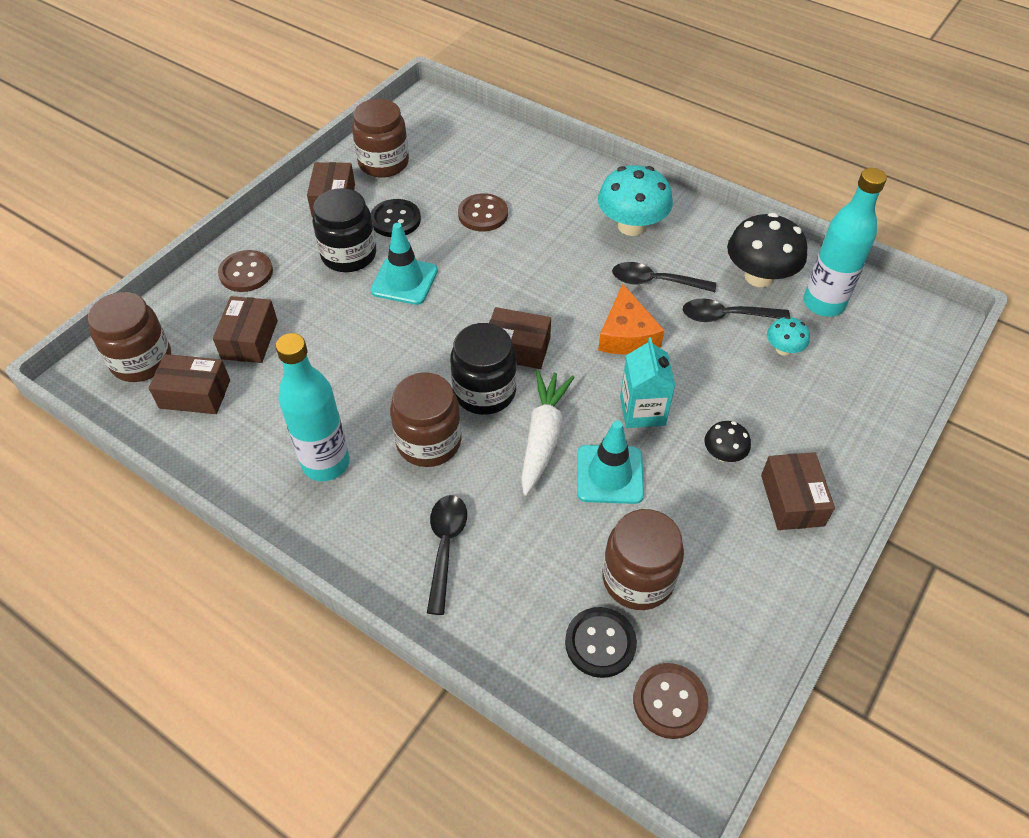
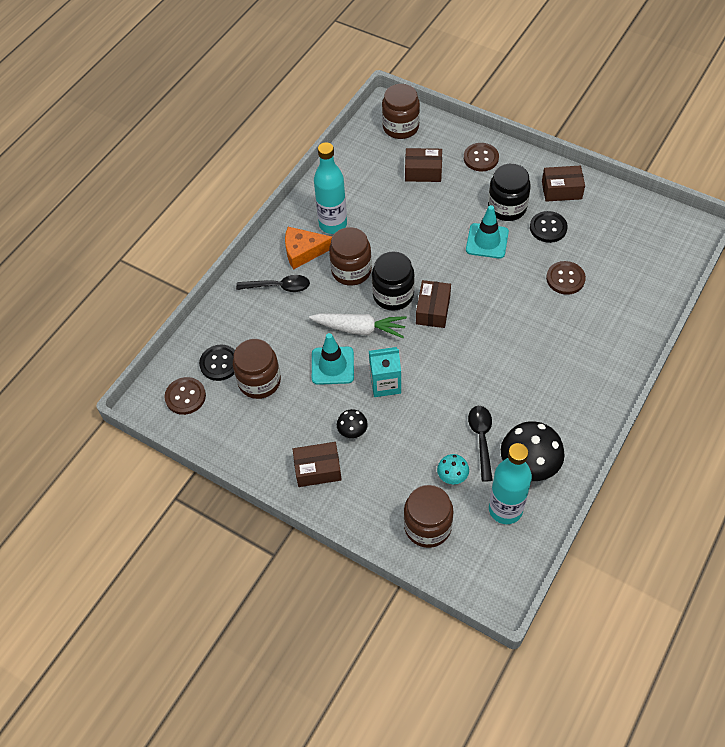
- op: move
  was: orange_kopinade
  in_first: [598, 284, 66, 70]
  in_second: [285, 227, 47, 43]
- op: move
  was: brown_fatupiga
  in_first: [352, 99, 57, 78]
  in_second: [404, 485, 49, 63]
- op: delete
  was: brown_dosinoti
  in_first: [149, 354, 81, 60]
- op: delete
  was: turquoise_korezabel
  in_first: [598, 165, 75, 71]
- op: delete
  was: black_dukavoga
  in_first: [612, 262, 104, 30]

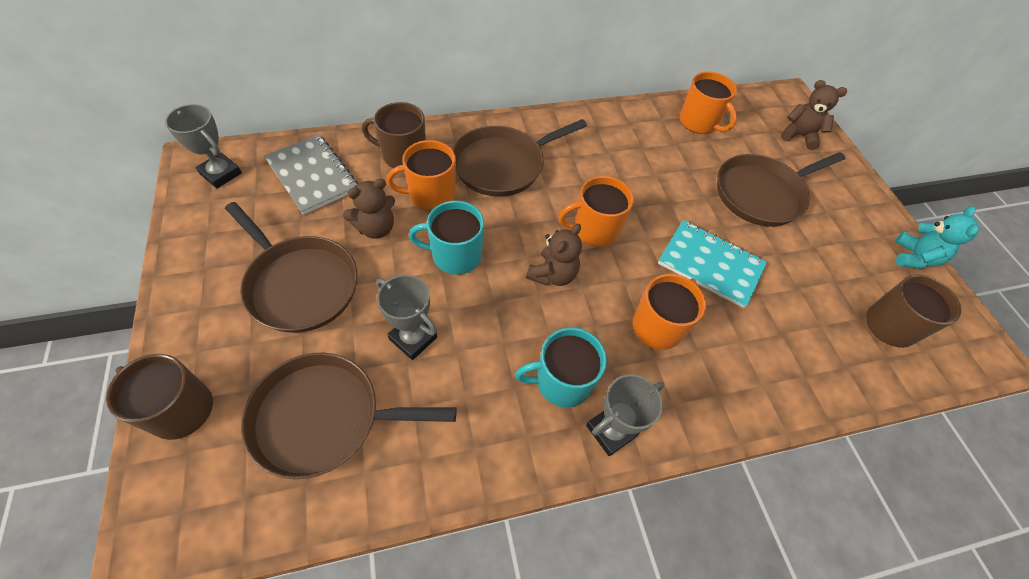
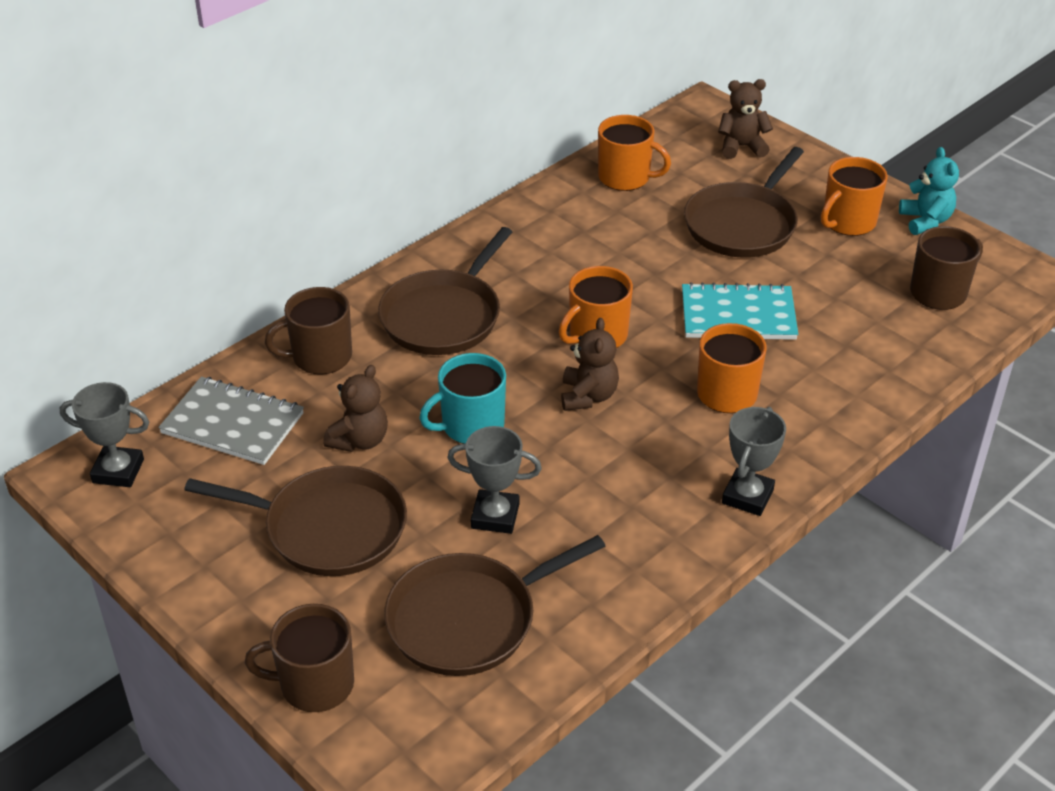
- op: move
  was: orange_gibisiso
  in_first: [386, 140, 70, 71]
  in_second: [821, 157, 67, 79]
- op: delete
  was: turquoise_gibisiso
  in_first: [515, 327, 92, 80]

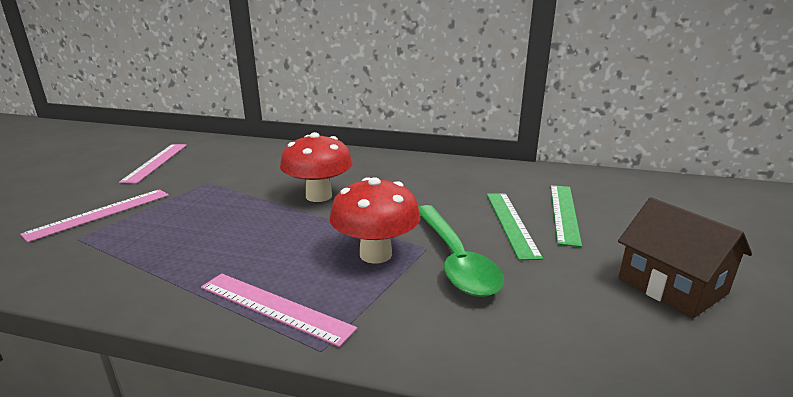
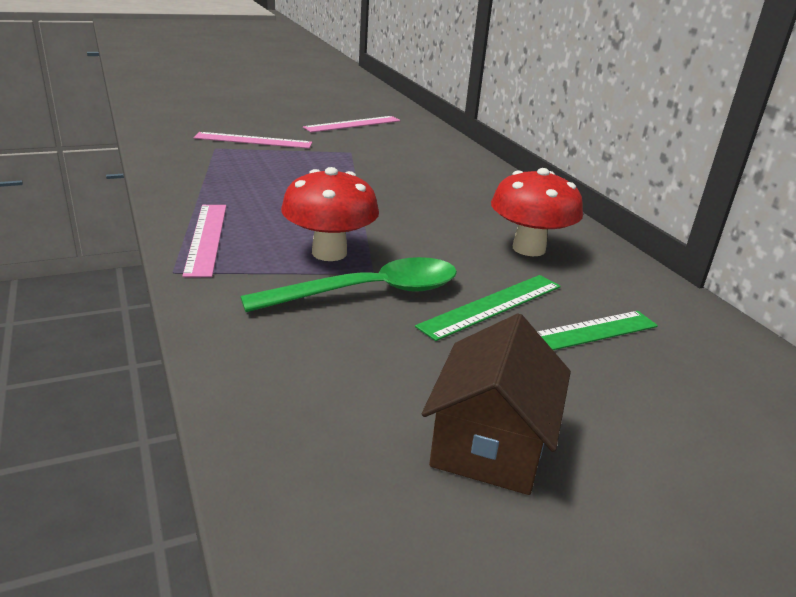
- op: rotate
  was: green_dukavoga
  in_first: [418, 205, 86, 92]
  in_second: [240, 257, 217, 55]
  clockwise: -150
- op: move
  was: red_korezabel
  in_first: [280, 132, 73, 70]
  in_second: [491, 168, 92, 88]

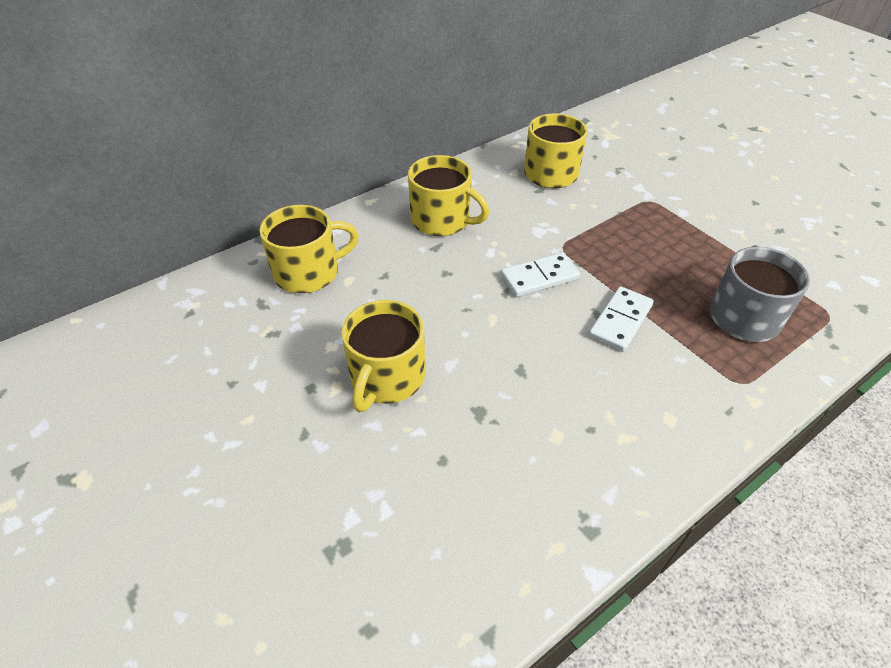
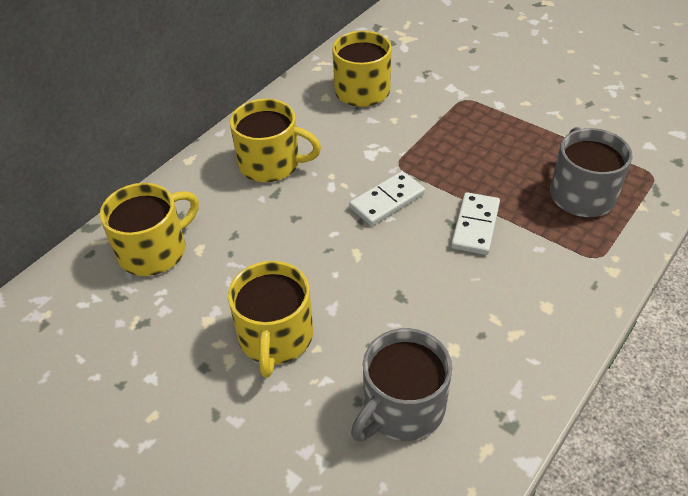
- op: insert
  now: grey_gibisiso
  in_second: [351, 328, 101, 113]

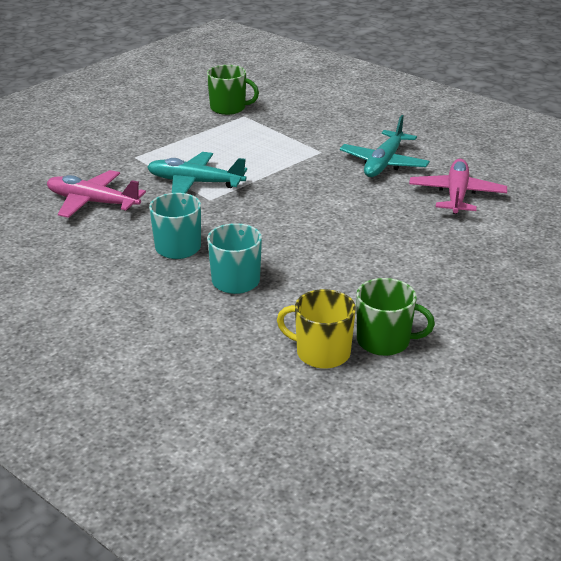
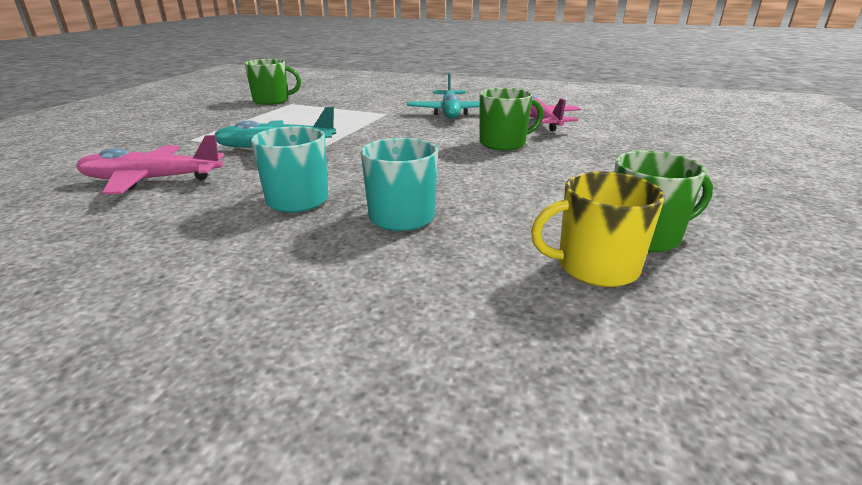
- op: insert
  now: green_gibisiso
  in_second: [479, 88, 65, 62]

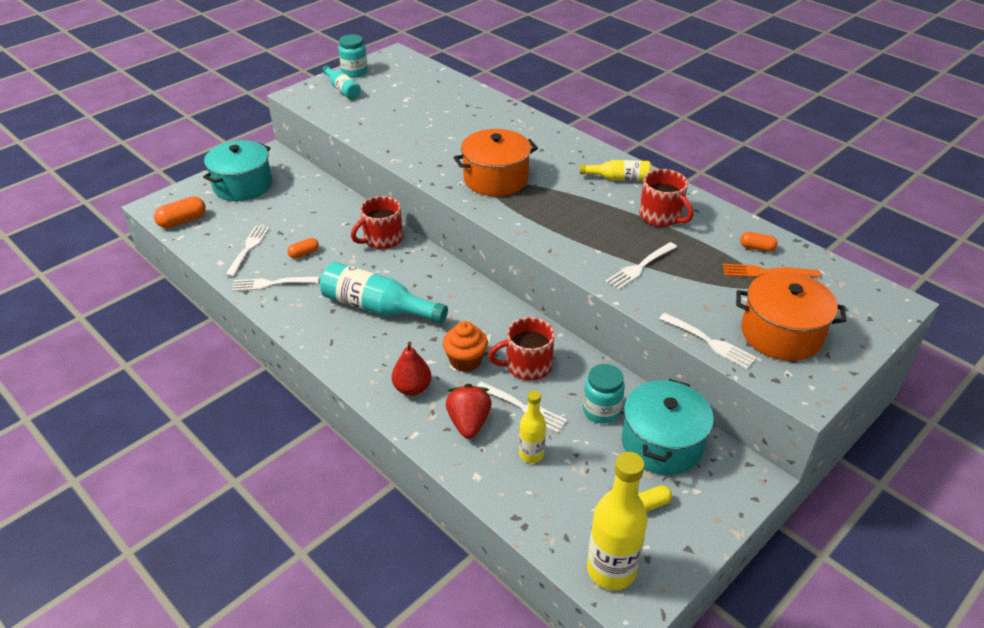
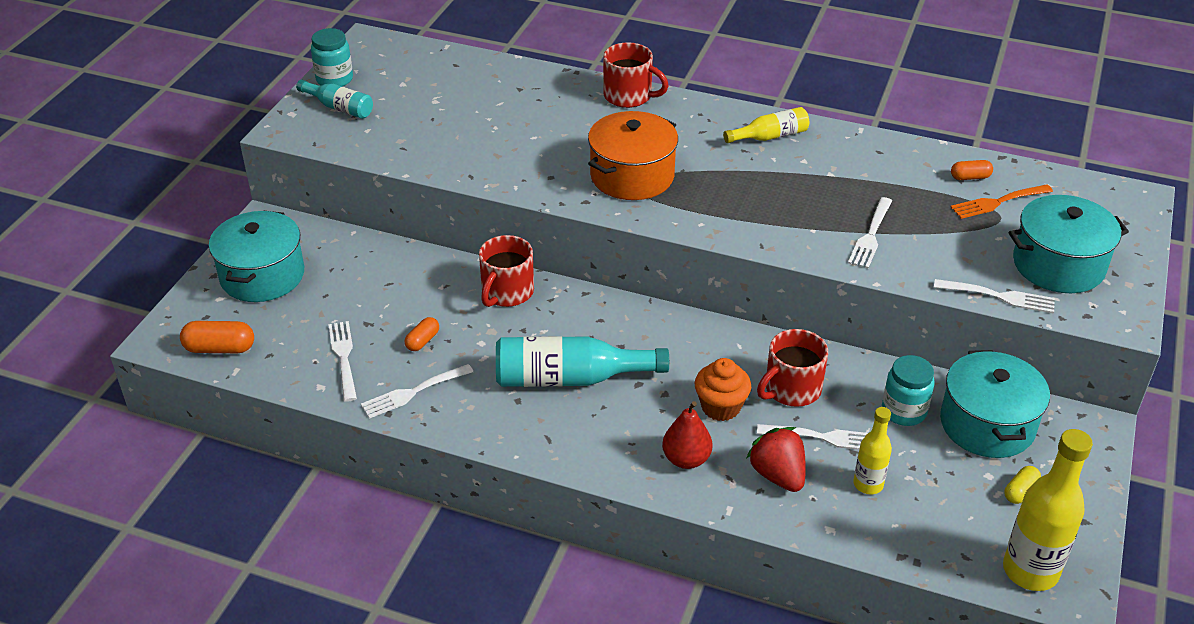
- op: rotate
  was: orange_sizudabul
  in_first: [154, 196, 52, 32]
  in_second: [180, 321, 74, 32]
  clockwise: 60
- op: move
  was: red_gibisiso
  in_first: [639, 169, 55, 58]
  in_second: [603, 42, 66, 66]
- op: recolor
  was: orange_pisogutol
  now: turquoise_pisogutol
  in_first: [736, 271, 110, 90]
  in_second: [1009, 195, 120, 98]

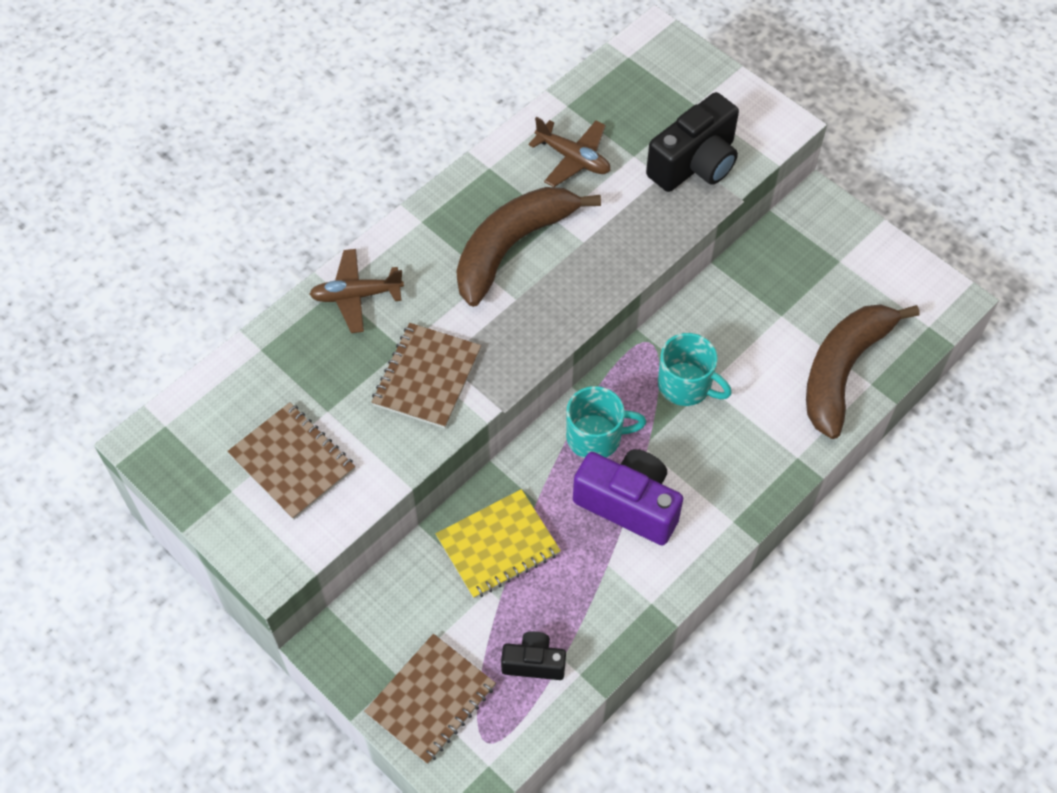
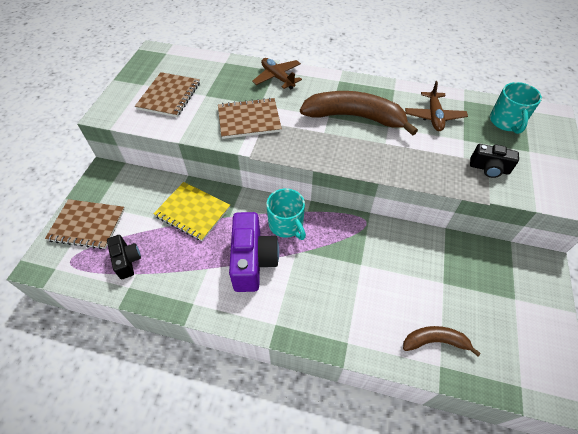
- op: resize
  was: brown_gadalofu
  in_first: [806, 304, 114, 135]
  in_second: [403, 326, 78, 30]
  ratio: 0.52
- op: resize
  was: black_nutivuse
  in_first: [646, 92, 93, 100]
  in_second: [470, 144, 49, 34]
  ratio: 0.56
- op: move
  was: turquoise_gibisiso
  in_first: [658, 333, 74, 73]
  in_second: [490, 82, 52, 52]

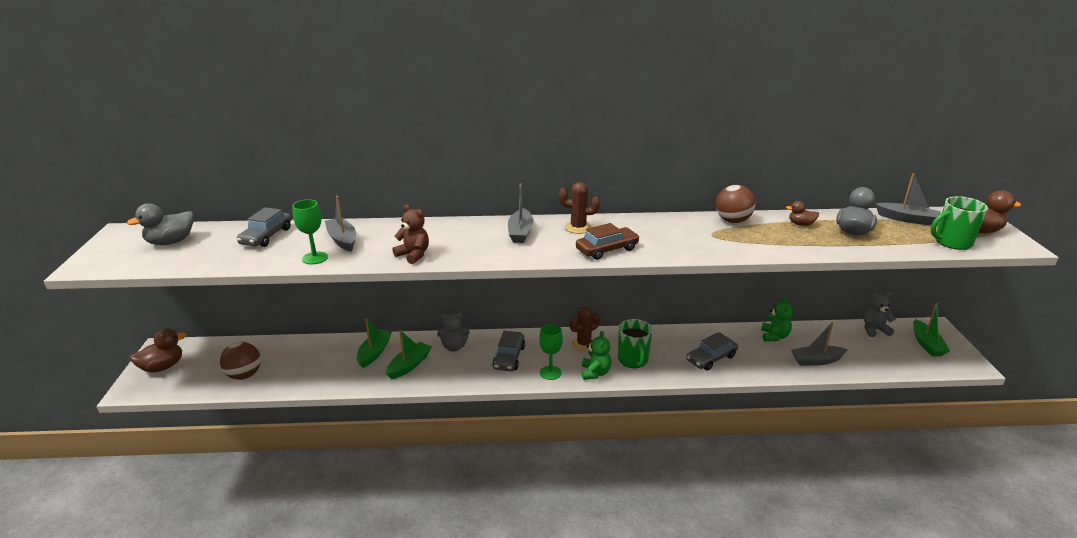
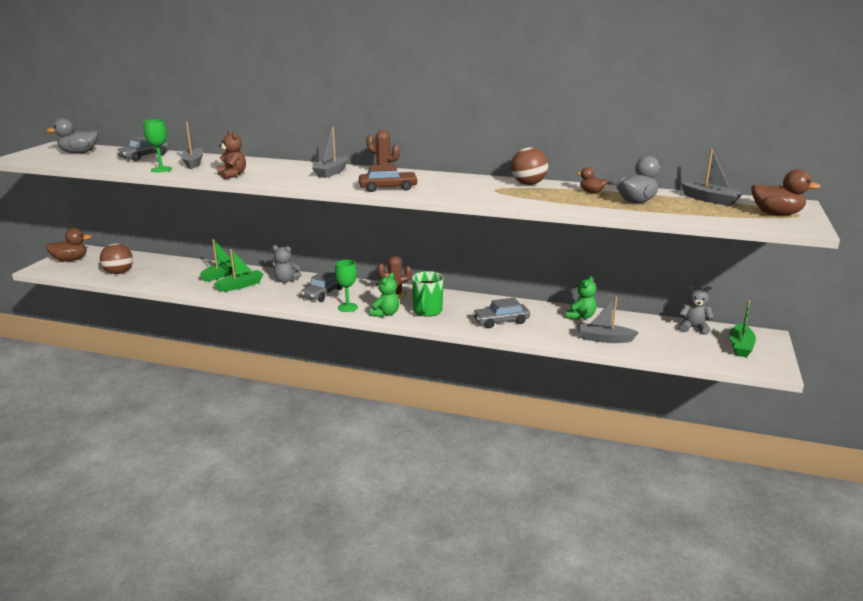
- op: delete
  was: green_gibisiso
  in_first: [931, 196, 57, 54]

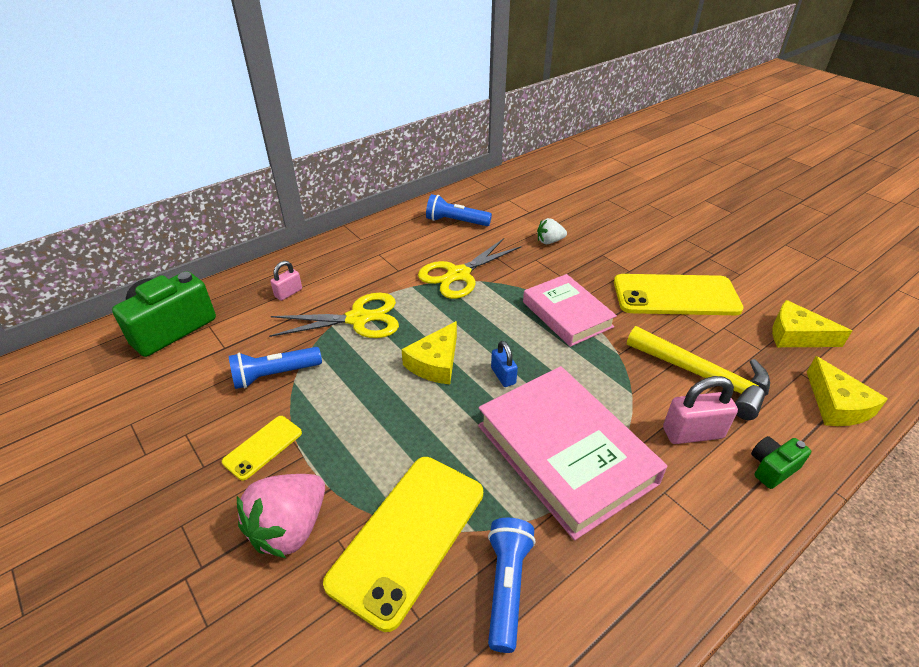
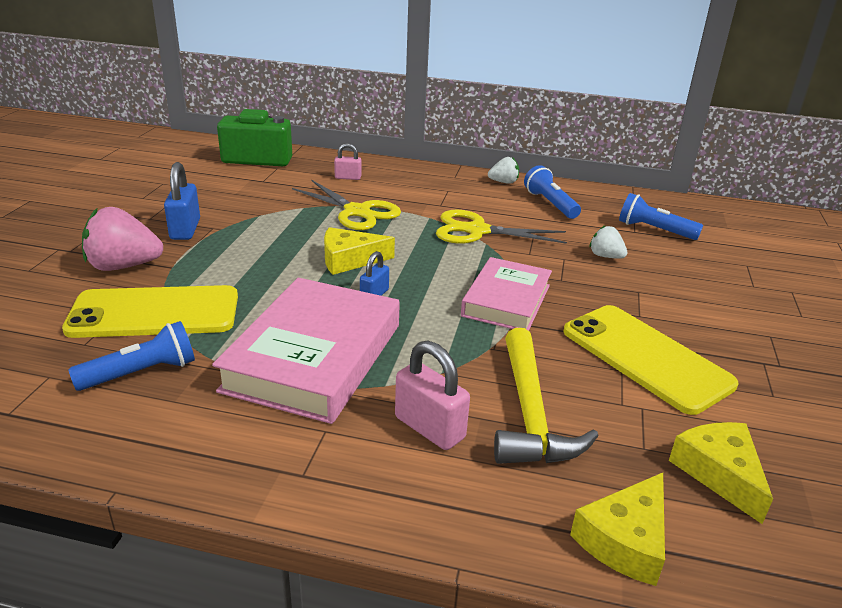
- op: replace
  was: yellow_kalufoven
  now: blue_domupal
  in_first: [222, 416, 80, 65]
  in_second: [164, 162, 36, 78]
- op: insert
  now: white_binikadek
  in_second: [488, 157, 31, 27]
- op: move
  was: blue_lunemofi
  in_first: [229, 347, 93, 42]
  in_second: [619, 193, 84, 47]
- op: delete
  was: green_nutivuse
  in_first: [751, 436, 60, 53]

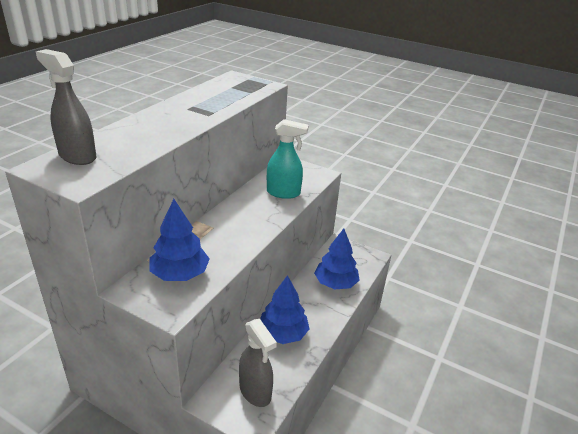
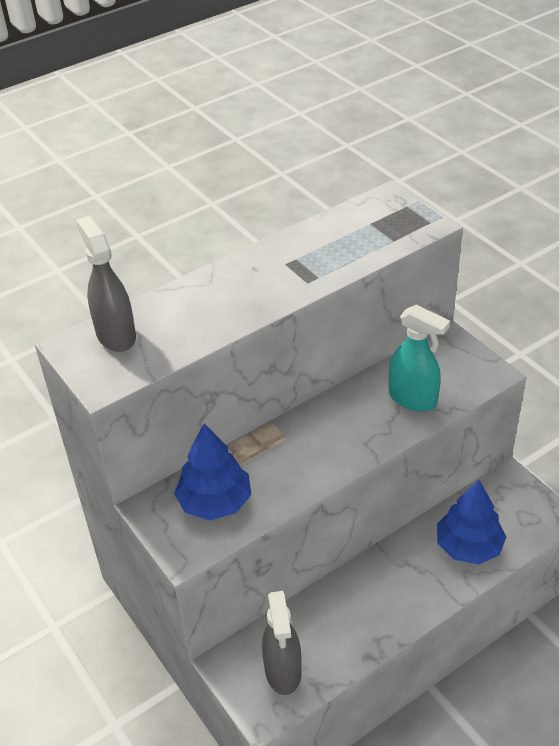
- op: delete
  was: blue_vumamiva
  in_first: [260, 275, 50, 69]

